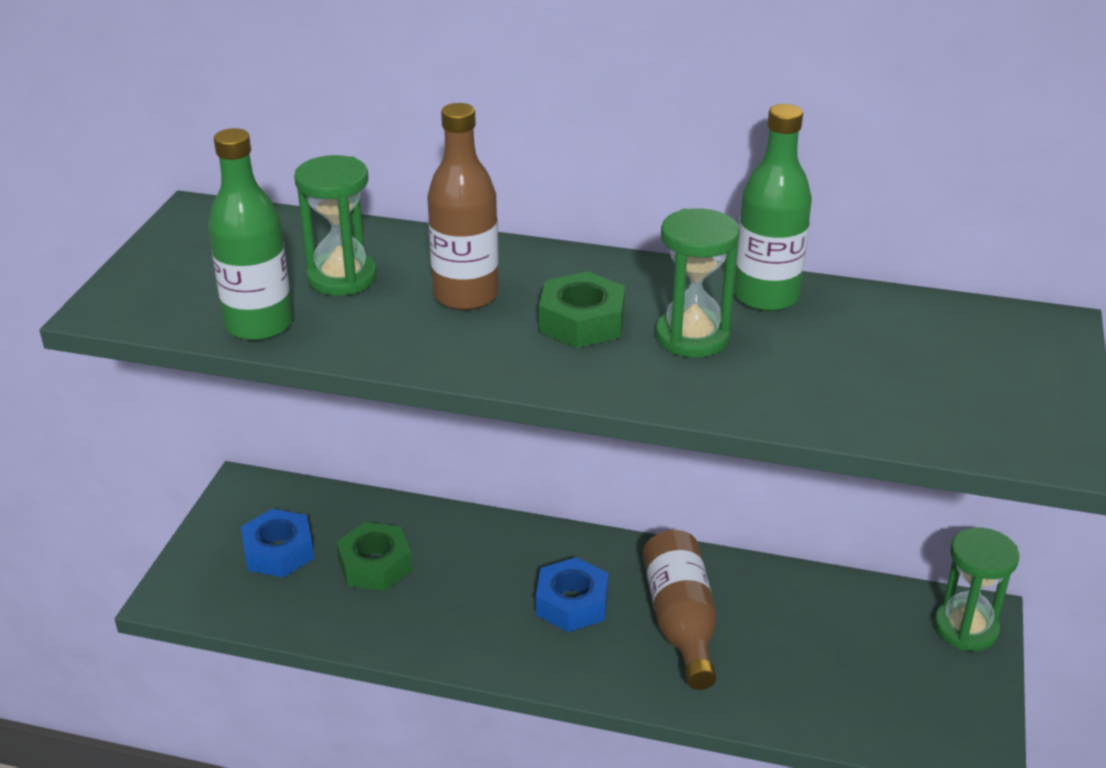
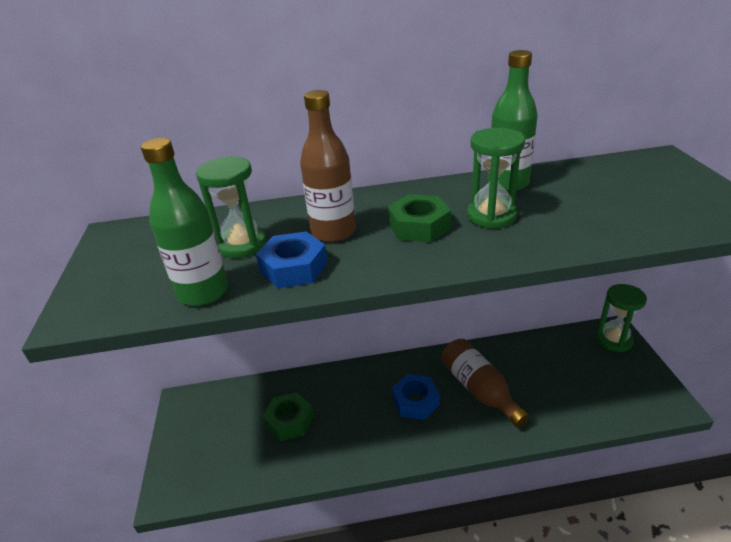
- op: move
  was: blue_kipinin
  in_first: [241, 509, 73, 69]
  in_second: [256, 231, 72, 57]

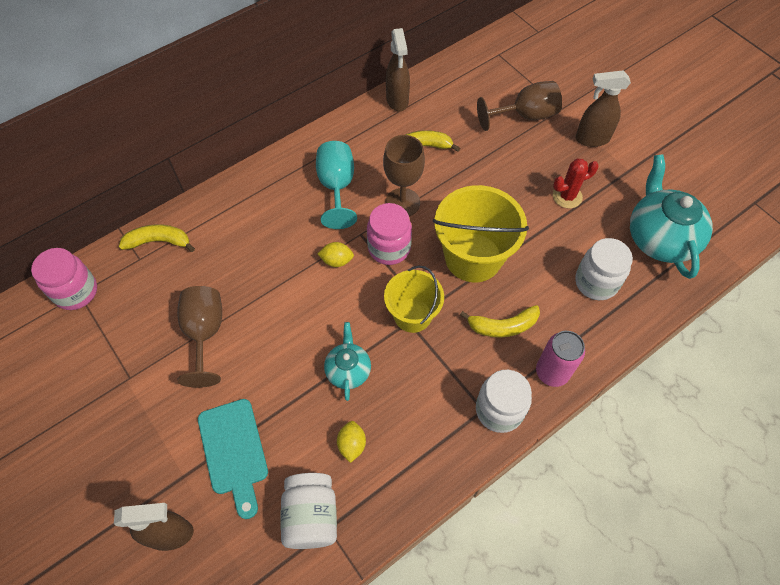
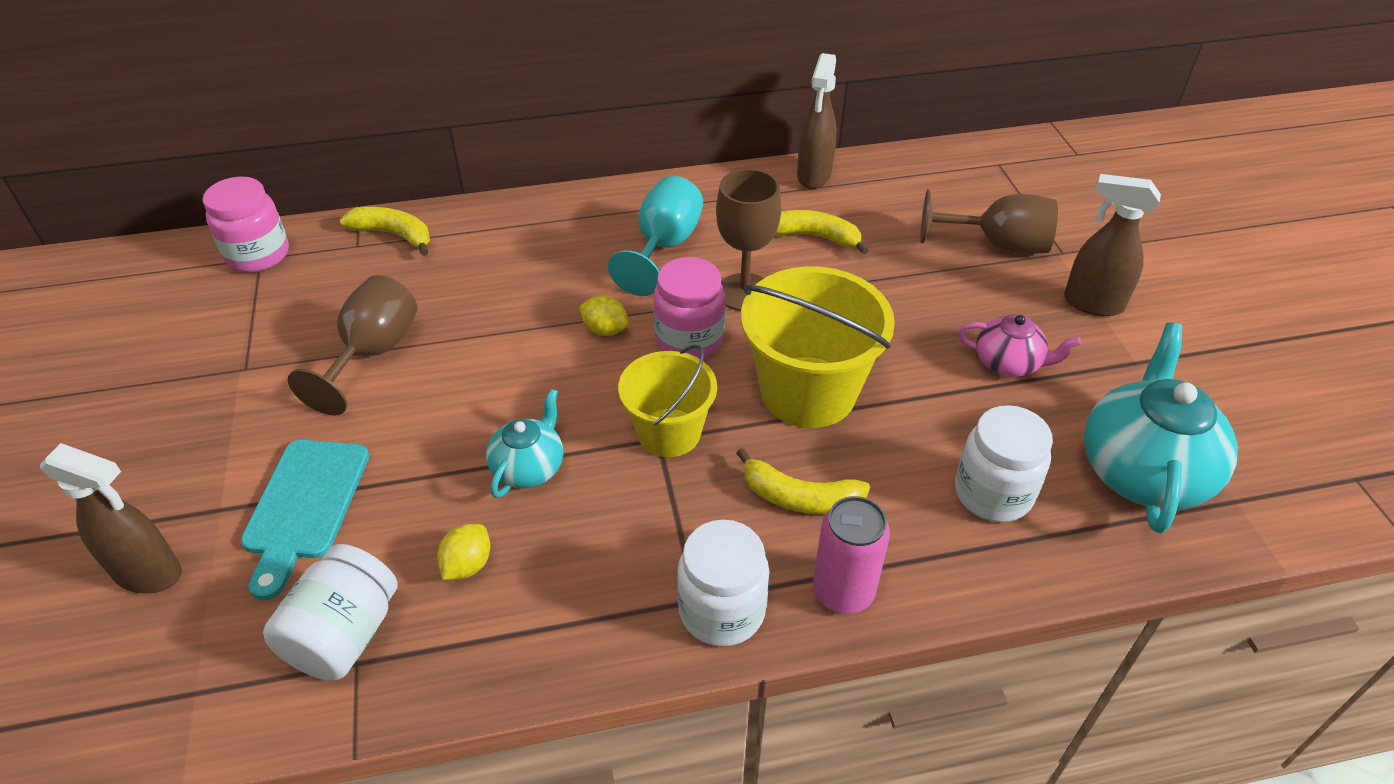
- op: replace
  was: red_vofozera
  now: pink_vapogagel
  in_first: [553, 159, 46, 49]
  in_second: [958, 314, 123, 63]

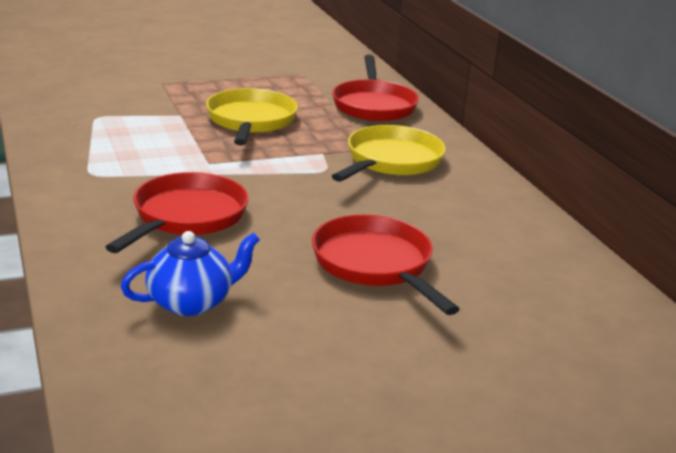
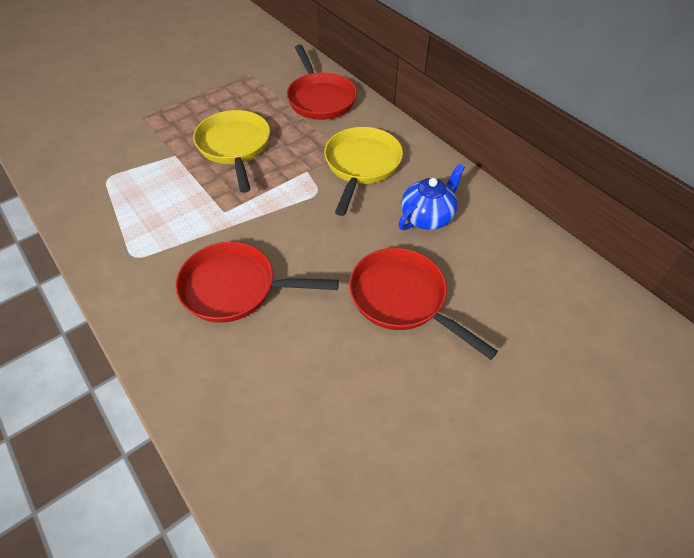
- op: rotate
  was: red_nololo
  in_first: [106, 172, 143, 81]
  in_second: [176, 242, 163, 81]
  clockwise: -90
- op: move
  was: blue_vapogagel
  in_first: [121, 231, 139, 85]
  in_second: [399, 164, 66, 66]

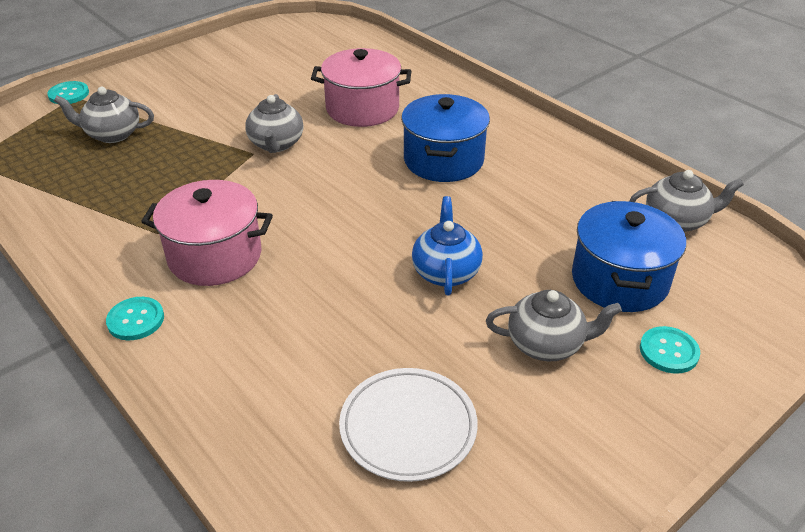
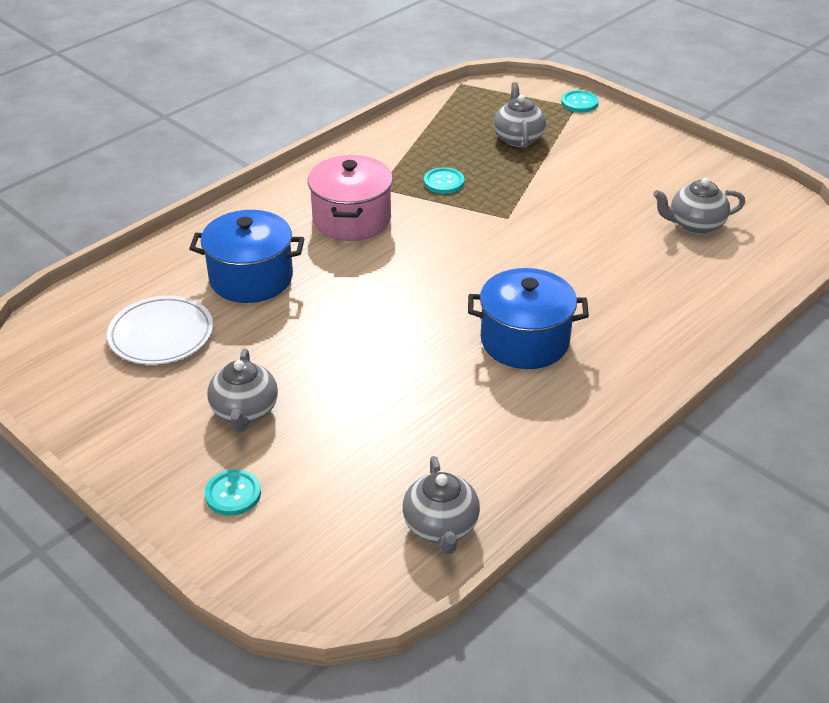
- op: move
  was: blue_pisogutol
  in_first: [572, 201, 114, 111]
  in_second: [189, 210, 116, 93]
- op: move
  was: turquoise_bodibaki
  in_first: [106, 297, 58, 43]
  in_second: [424, 167, 41, 27]
- op: move
  was: grey_vapogagel
  in_first: [245, 94, 58, 59]
  in_second: [653, 178, 92, 56]
- op: delete
  was: pink_pisogutol
  in_first: [311, 48, 100, 79]
- op: delete
  was: blue_vapogagel
  in_first: [412, 196, 71, 100]

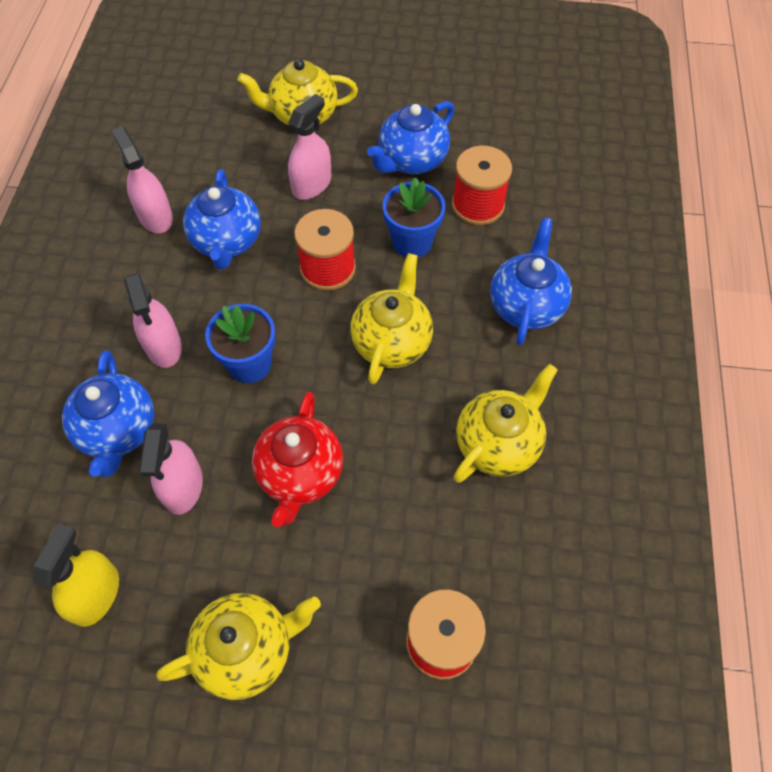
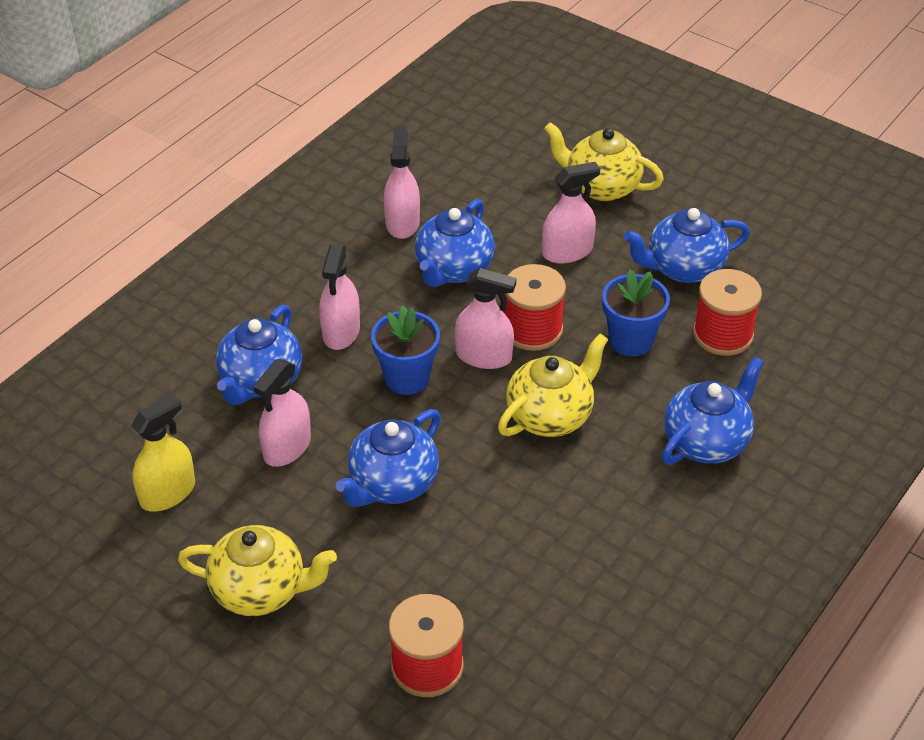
- op: recolor
  was: red_vapogagel
  now: blue_vapogagel
  in_first: [252, 392, 91, 135]
  in_second: [336, 409, 105, 98]
- op: insert
  now: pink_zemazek
  in_second: [455, 268, 61, 101]
- op: delete
  was: yellow_vapogagel
  in_first: [454, 364, 104, 119]

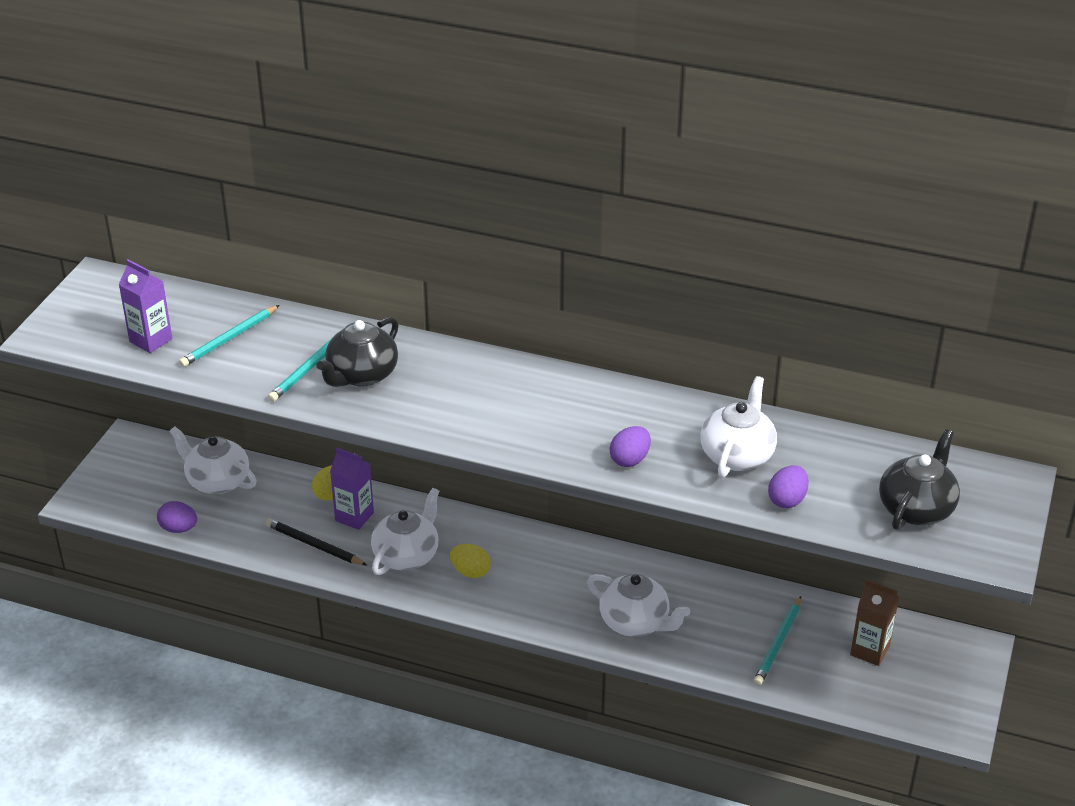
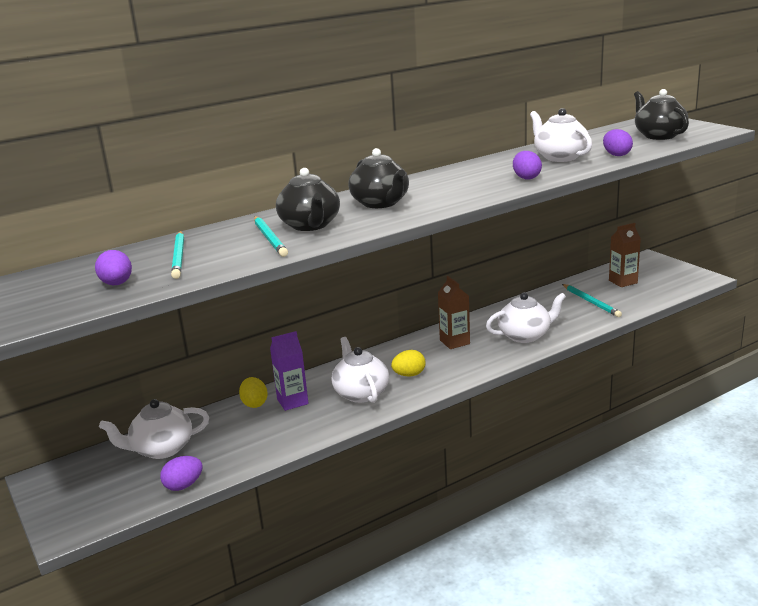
- op: replace
  was: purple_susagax
  now: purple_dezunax
  in_first: [118, 259, 54, 94]
  in_second: [95, 250, 37, 35]
- op: insert
  now: black_vapogagel
  in_second: [348, 148, 61, 60]
- op: insert
  now: brown_susagax
  in_second: [438, 276, 32, 73]
- op: delete
  was: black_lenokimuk
  in_first: [265, 518, 102, 47]

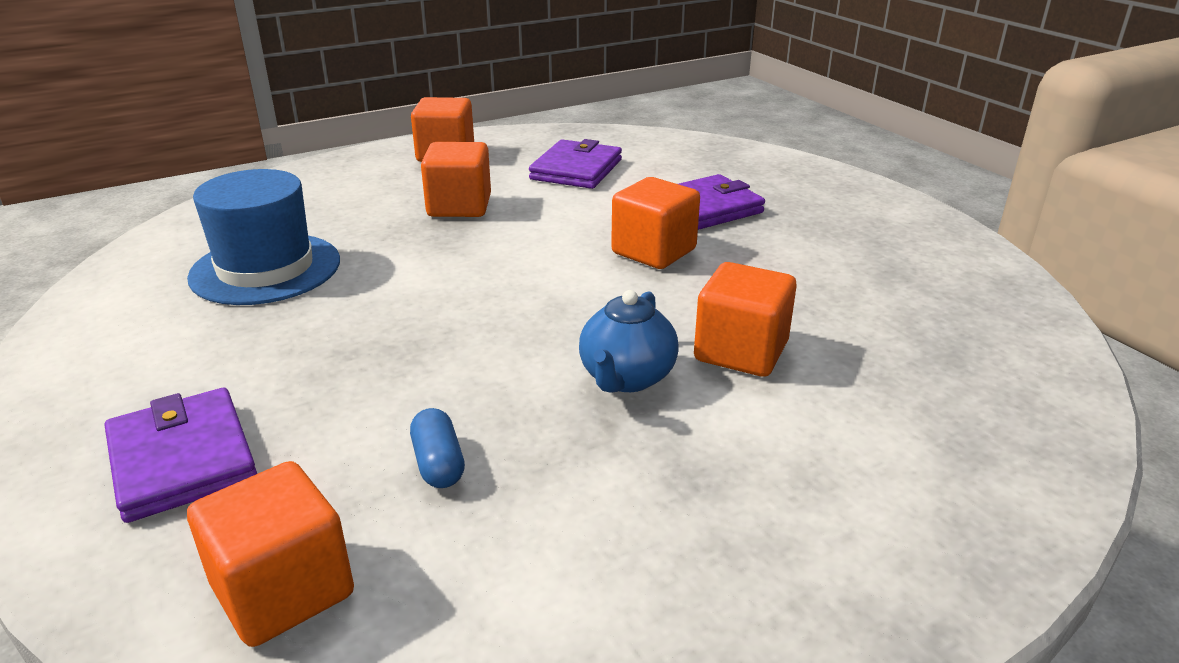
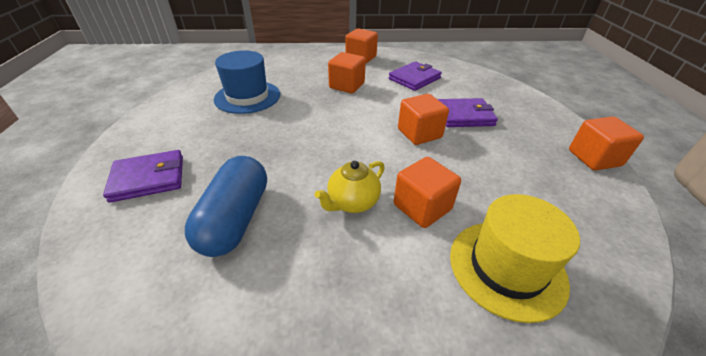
- op: rotate
  was: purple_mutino
  in_first: [105, 388, 152, 135]
  in_second: [103, 150, 80, 53]
  clockwise: 75
- op: resize
  was: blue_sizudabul
  in_first: [410, 408, 55, 80]
  in_second: [185, 156, 82, 101]
  ratio: 2.29
- op: recolor
  was: blue_vapogagel
  now: yellow_vapogagel
  in_first: [579, 290, 100, 103]
  in_second: [315, 161, 70, 52]
- op: insert
  now: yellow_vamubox
  in_second: [450, 194, 130, 129]
- op: move
  was: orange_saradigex
  in_first: [187, 461, 167, 186]
  in_second: [569, 116, 75, 55]

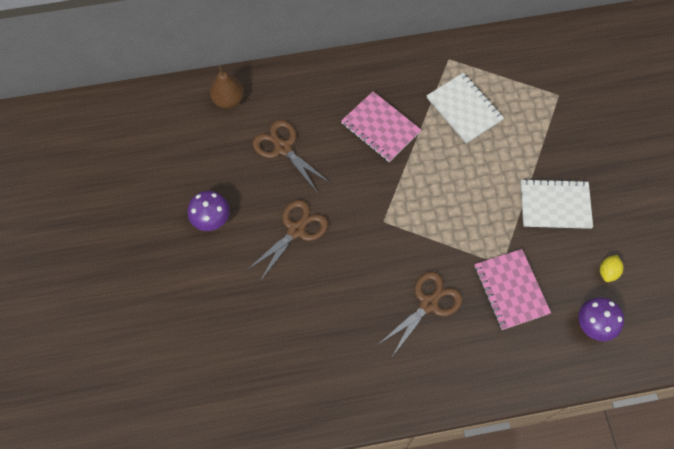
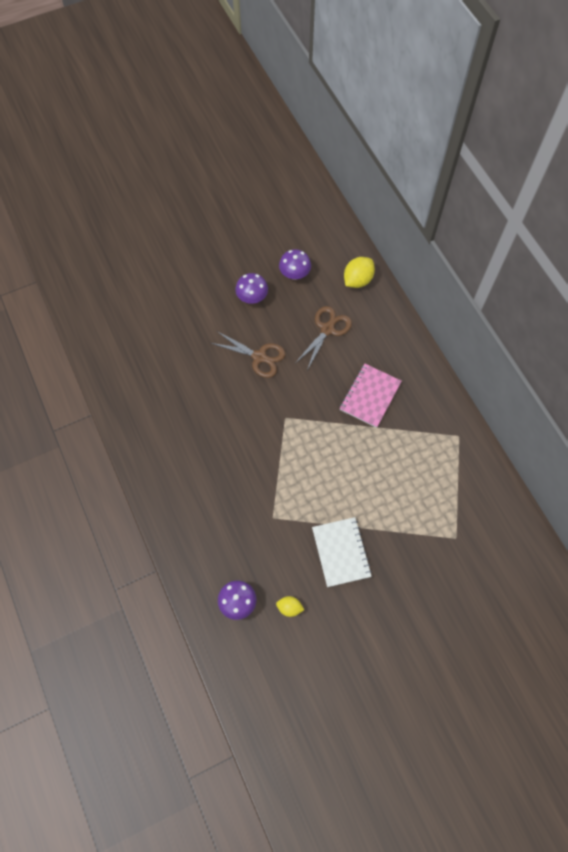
- op: insert
  now: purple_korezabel
  in_second: [279, 249, 32, 31]
- op: replace
  was: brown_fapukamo
  now: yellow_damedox
  in_first: [210, 65, 34, 44]
  in_second: [344, 257, 31, 31]
- op: delete
  was: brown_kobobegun
  in_first: [379, 272, 83, 85]
- op: delete
  was: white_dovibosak
  in_first: [427, 73, 77, 71]
- op: delete
  was: pink_dovibosak
  in_first: [475, 249, 76, 81]

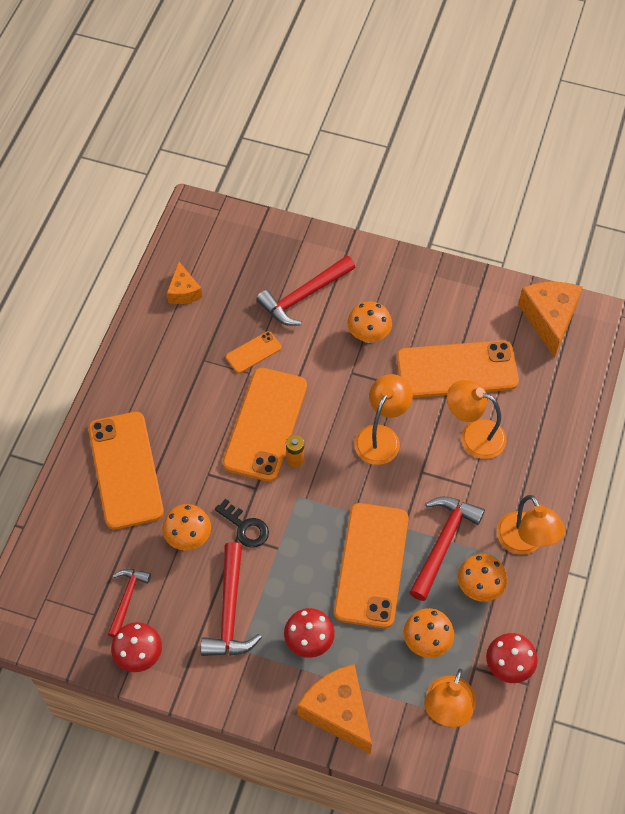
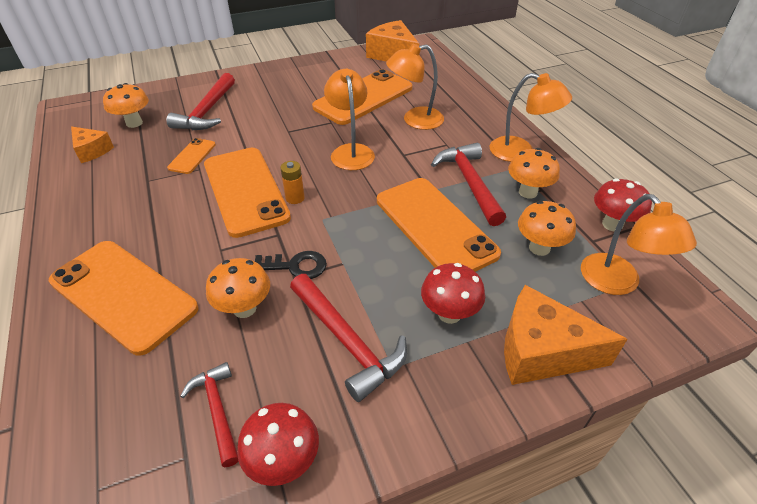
- op: move
  was: orange_korezabel
  in_first: [347, 301, 45, 42]
  in_second: [103, 83, 46, 45]

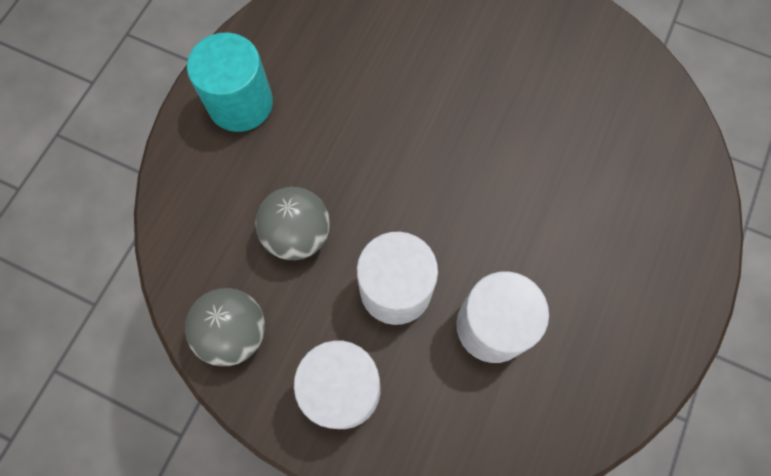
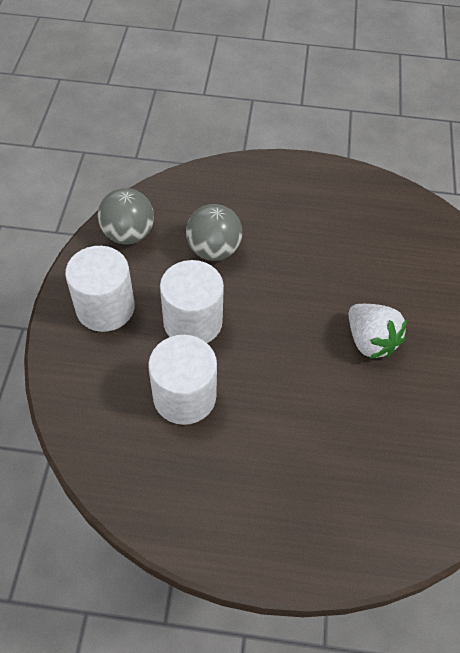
- op: insert
  now: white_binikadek
  in_second: [348, 304, 59, 55]
- op: delete
  was: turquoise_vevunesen
  in_first: [187, 33, 86, 99]

